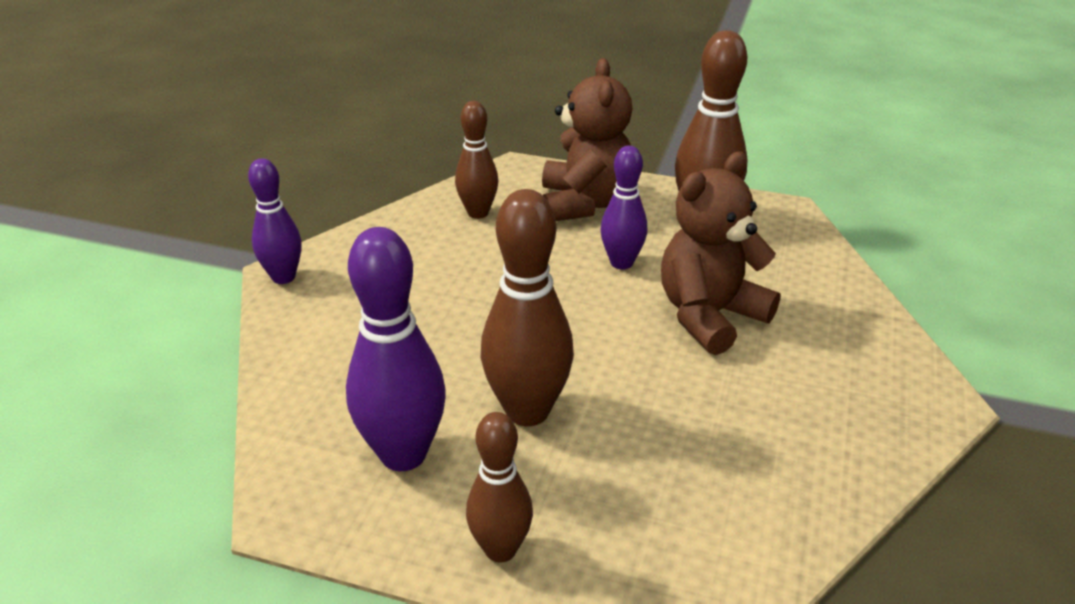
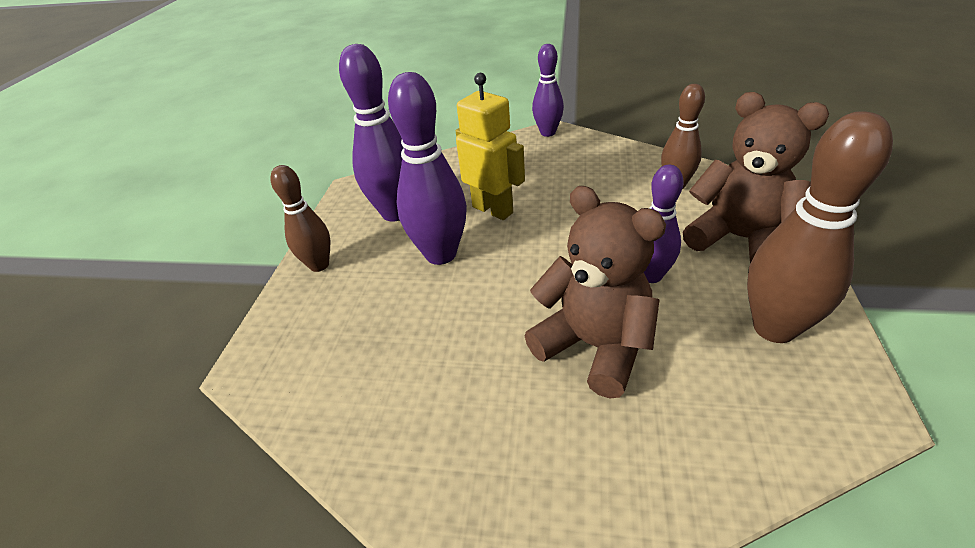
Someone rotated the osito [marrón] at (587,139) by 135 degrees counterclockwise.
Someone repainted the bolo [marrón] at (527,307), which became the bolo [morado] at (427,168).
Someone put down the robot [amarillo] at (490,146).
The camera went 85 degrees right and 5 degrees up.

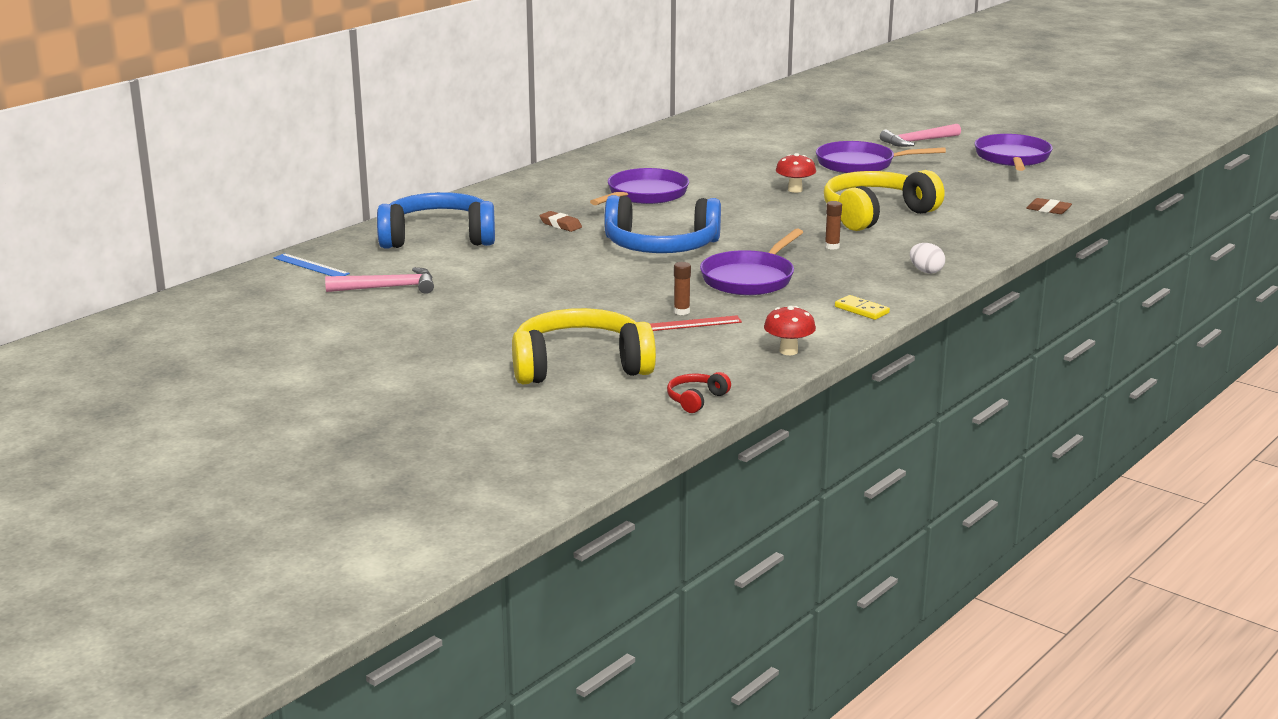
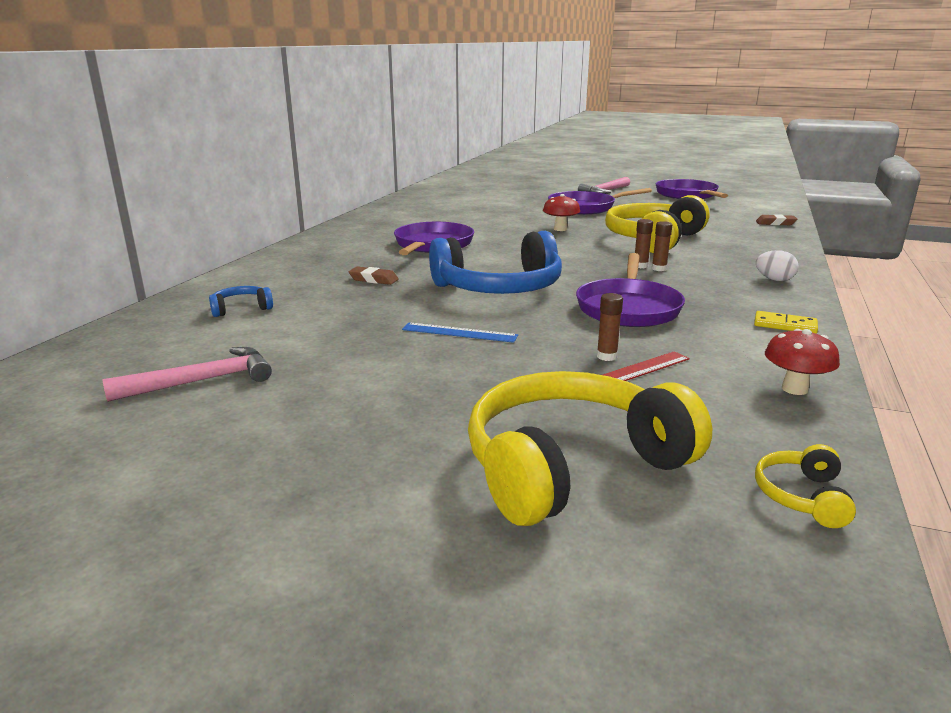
Someone scaled the auriculares [azul] at (436,220) by 0.42.
Someone carried the regla [azul] from (311,264) to (460,332).
Someone repainted the auriculares [rojo] at (699,392), which became the auriculares [amarillo] at (805,486).
Someone put down the barra de pegamento [marrón] at (644,243).
The camera went 20 degrees left and 0 degrees up.

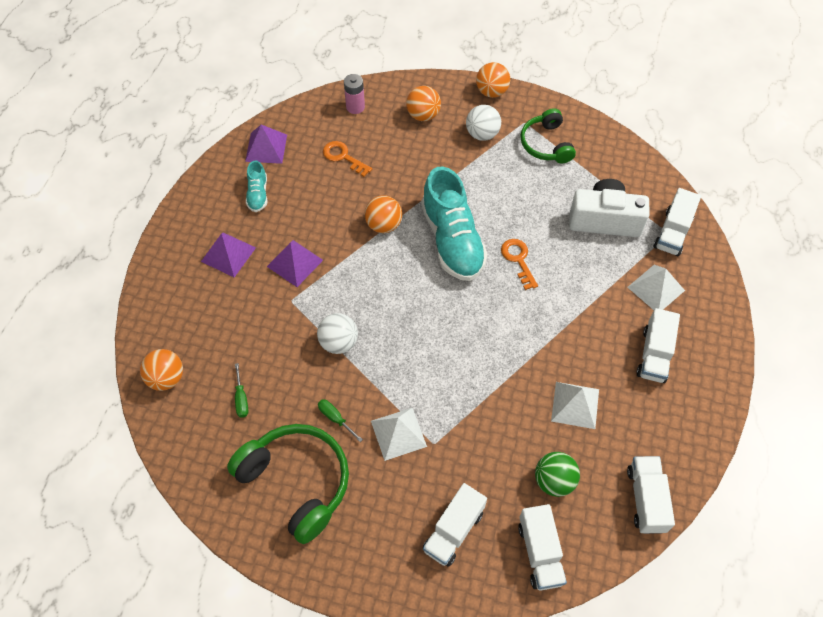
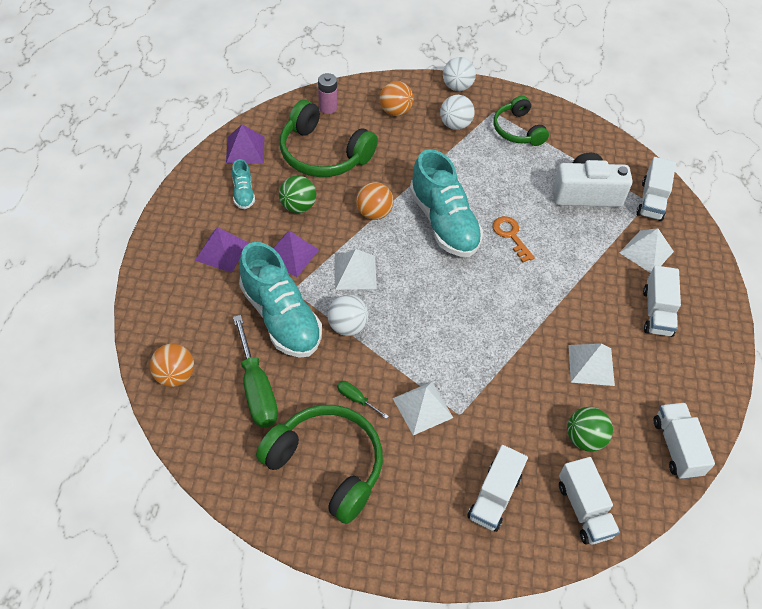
Someone repainted the pelota [naranja] at (493,80), which became the pelota [blanco] at (459,74).
Someone swapped the llave [naranja] at (347,159) for the auriculares [verde] at (329,138).
Someone scaled the destornillador [verde] at (241,390) by 2.14.
Someone put down the pelota [verde] at (297,194).
Someone put down the zapato [turquesa] at (280,300).
Someone put down the pirámide [blanco] at (356,269).
The camera went 10 degrees left and 5 degrees down.

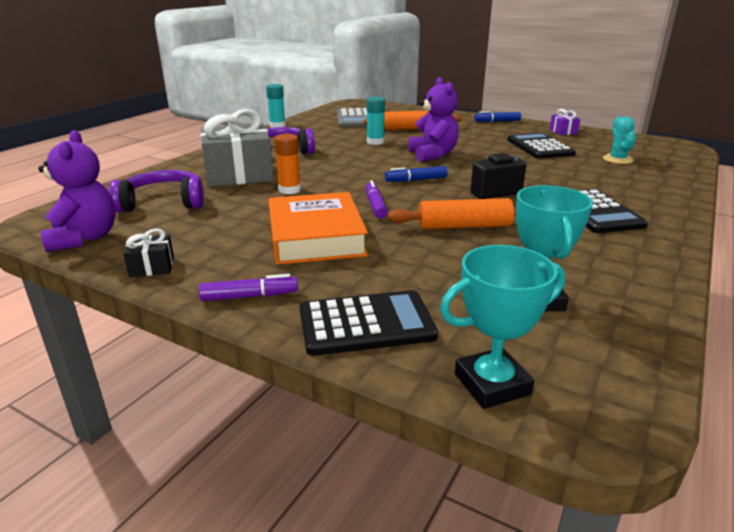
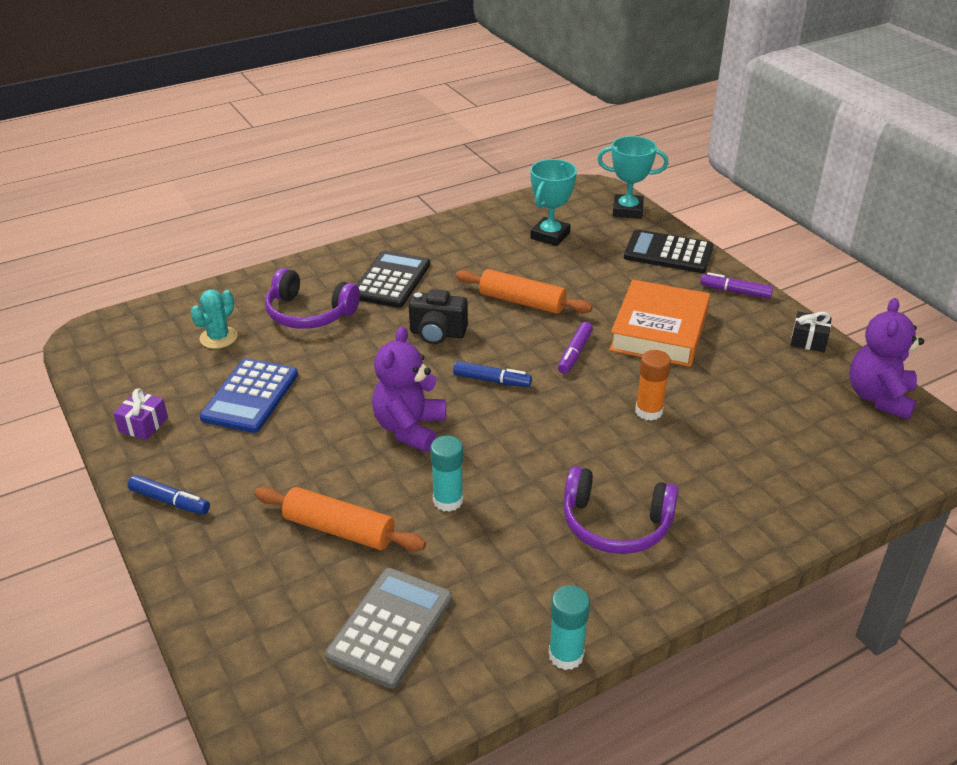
Someone took away the regalo [gris] at (237,148).
Someone repainted the calculadora [negro] at (541,146), which became the calculadora [azul] at (249,395).
Someone carried the auriculares [morado] from (156,191) to (312,298).
The camera went 150 degrees left and 10 degrees up.

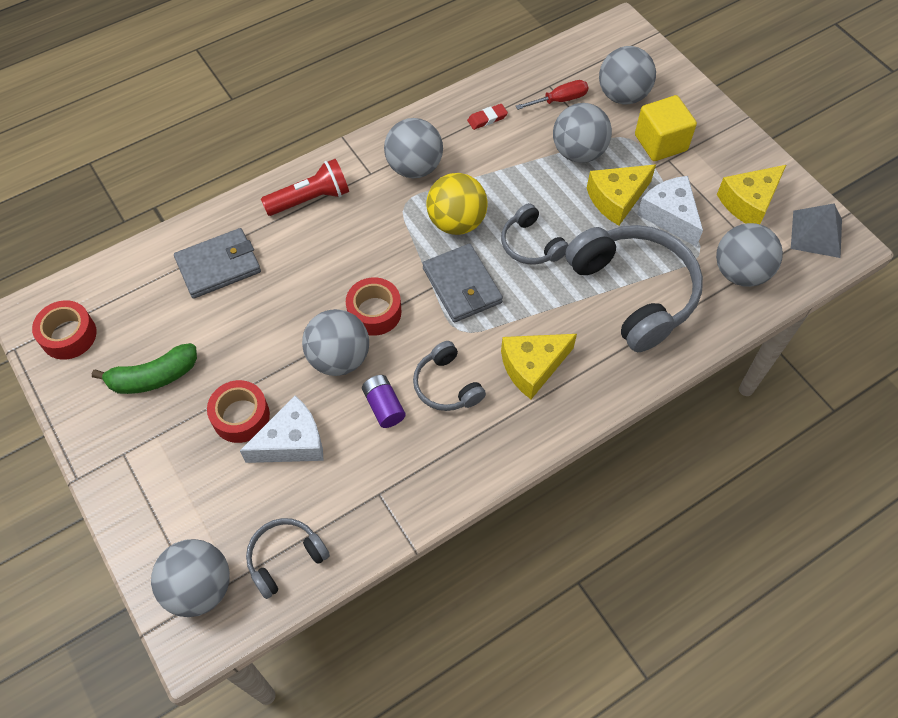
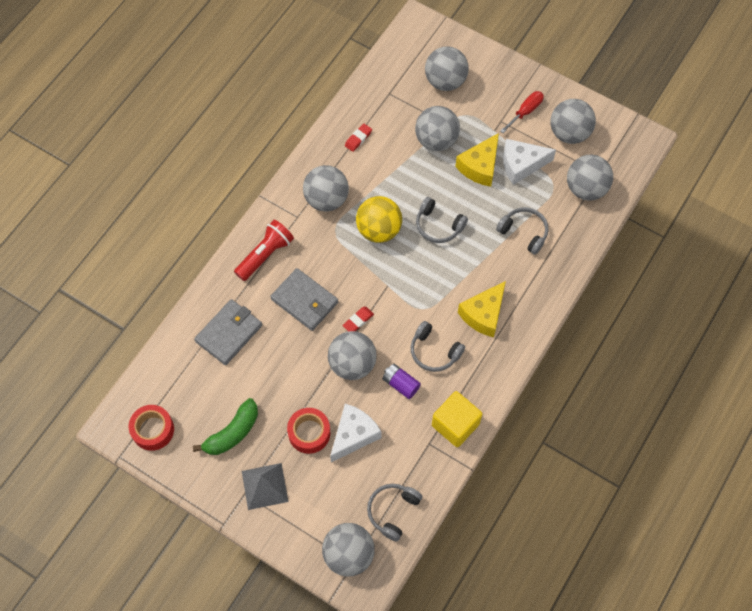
Someone carried the destornillador [rojo] from (552,95) to (522,112).
Someone carried the cubo [amarillo] from (666,128) to (457,419).
Someone swapped the queso [amarillo] at (751,194) for the pelota [gris] at (573,121).
Someone rotated the queso [blanco] at (670,211) by 45 degrees counterclockwise.
Someone carried the pirámide [gris] from (816,230) to (265,486).
Someone scaled the auriculares [gris] at (634,288) by 0.51.
Someone carried the cartera [gris] from (462,282) to (304,299).
Someone swapped the cinta adhesiva [rojo] at (373,306) for the goma de borrar [rojo] at (358,319).
The camera went 25 degrees left and 5 degrees up.

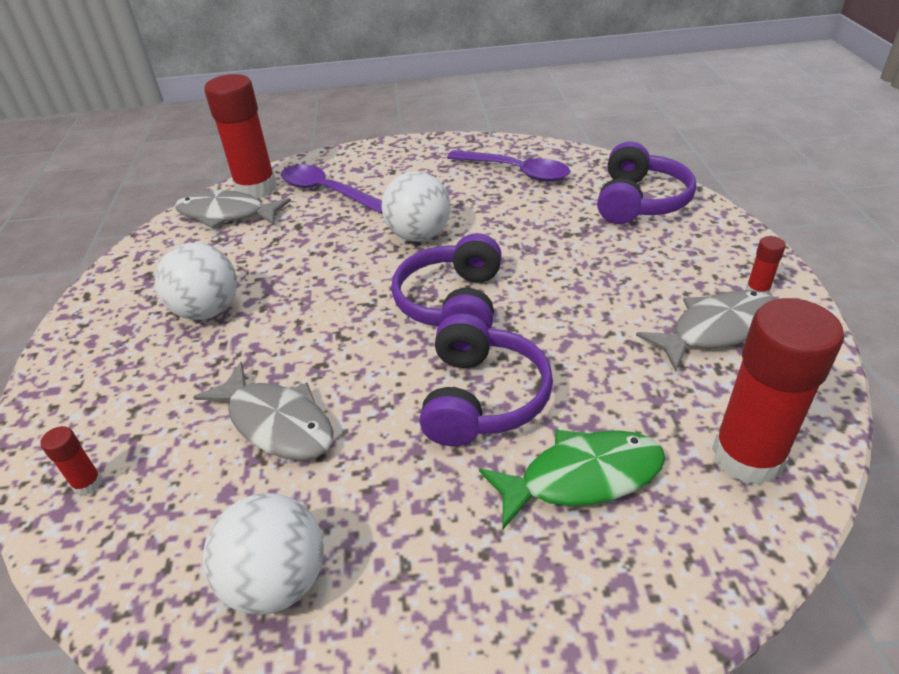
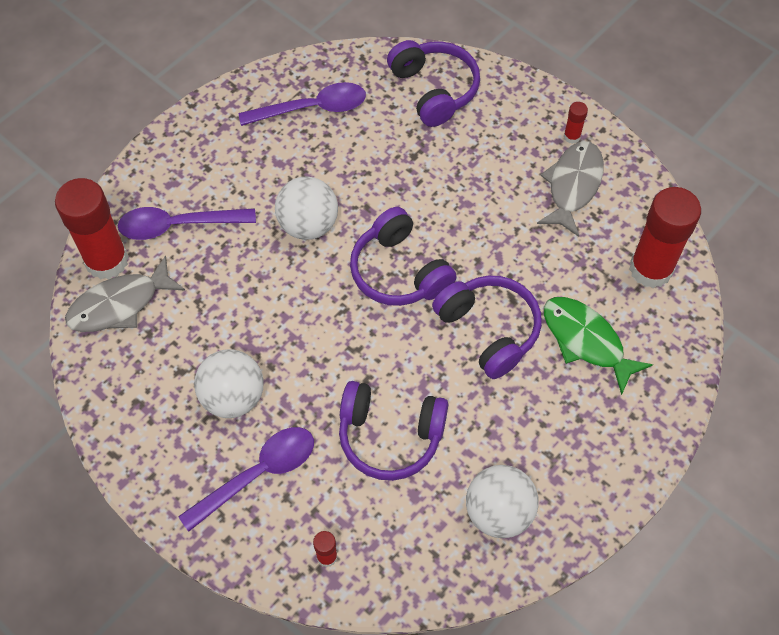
Someone swapped the pez [gris] at (263,411) for the auriculares [morado] at (393,431).
Someone rotated the pez [verde] at (572,479) by 75 degrees counterclockwise.
Someone put down the cuchara [morado] at (246,479).
The camera went 45 degrees left and 20 degrees up.

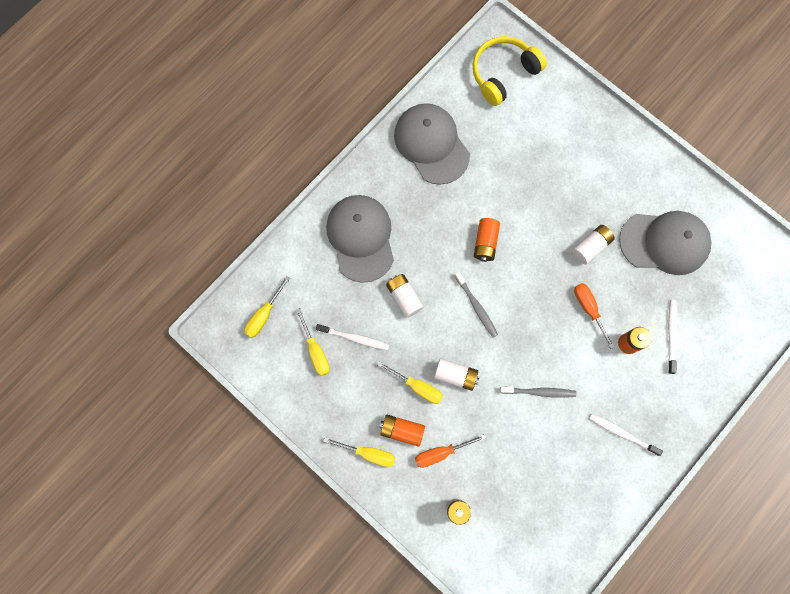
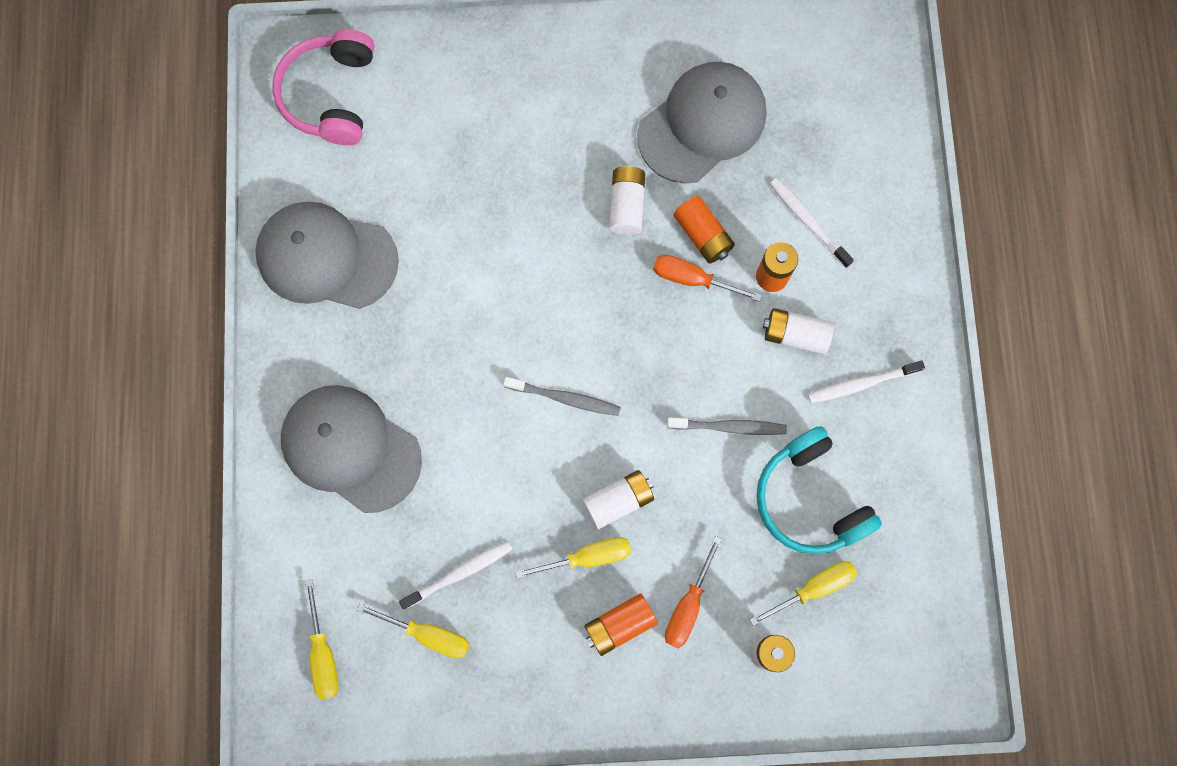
Someone repainted the auriculares [amarillo] at (509,71), which became the auriculares [rosa] at (323,87).
Someone carried the pila [naranja] from (487,240) to (704,230).
Someone carried the pila [blanco] from (405,296) to (798,331).
Someone rotated the cepillo de dientes [gris] at (538,392) by 45 degrees clockwise.
Someone carried the destornillador [amarillo] from (359,452) to (803,593).
Someone put down the auriculares [turquesa] at (819,490).
The camera went 45 degrees left and 0 degrees up.

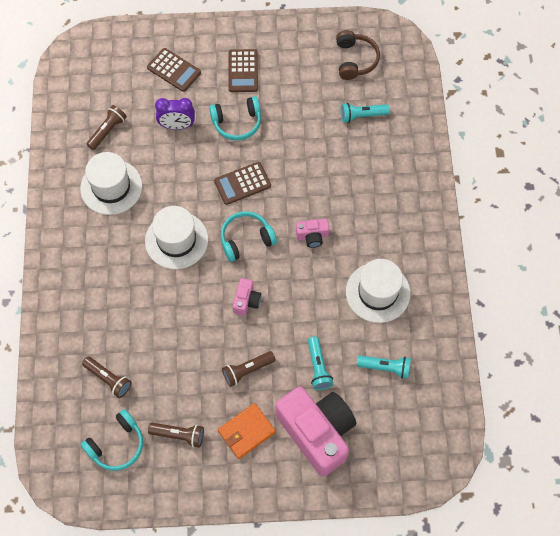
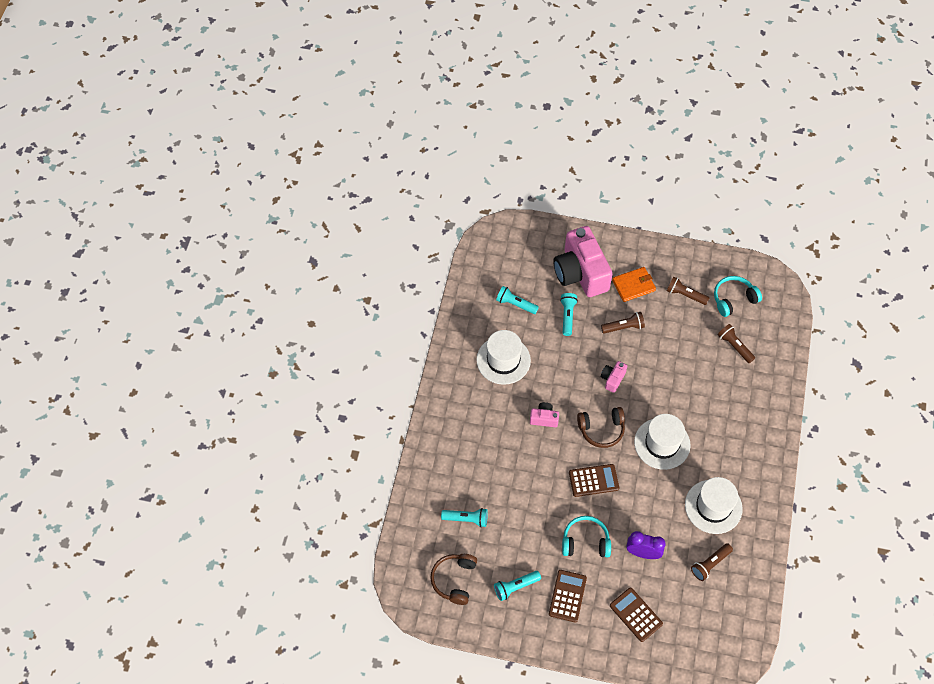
Someone repainted the auriculares [turquesa] at (249,236), which became the auriculares [marrón] at (601,427).
Someone put down the lámpara de mano [turquesa] at (517,586).
The camera went 165 degrees left and 5 degrees down.

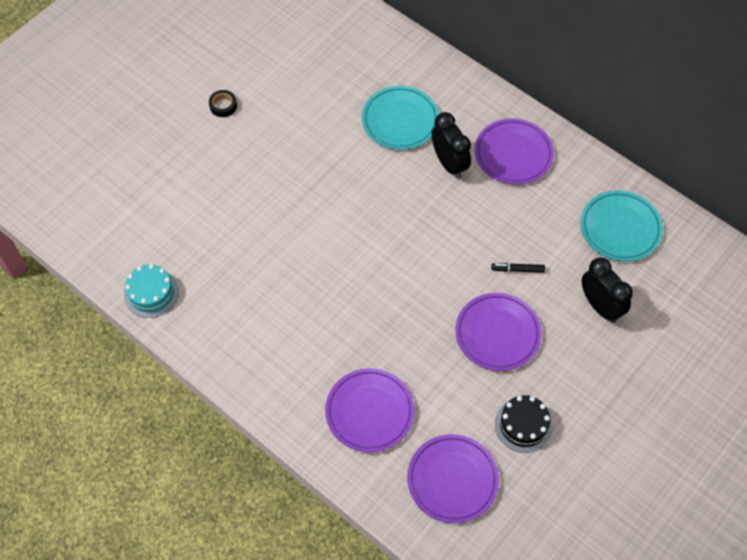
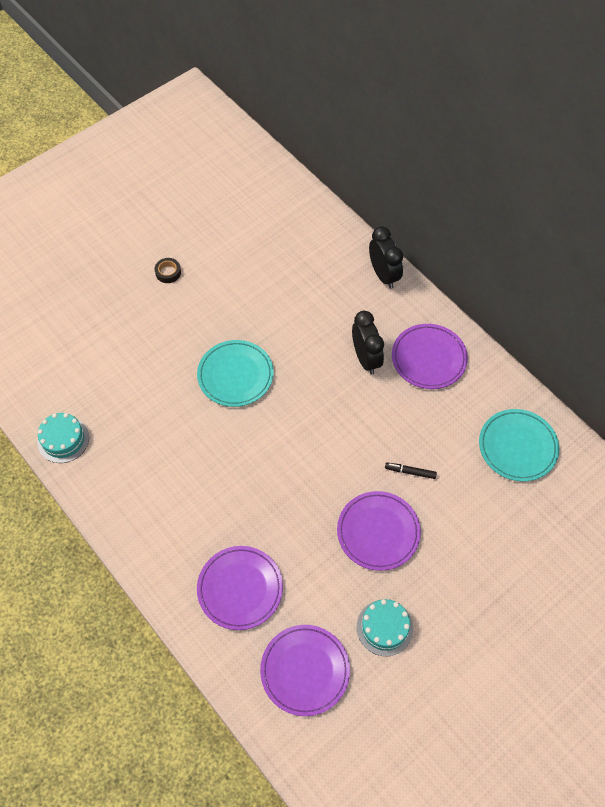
Someone carried the plato [turquesa] from (400,118) to (235,373).
Someone carried the despertador [negro] from (607,290) to (386,257).
Someone repainted the tarta [negro] at (524,424), which became the tarta [turquesa] at (385,627).
The camera went 10 degrees right and 0 degrees up.

